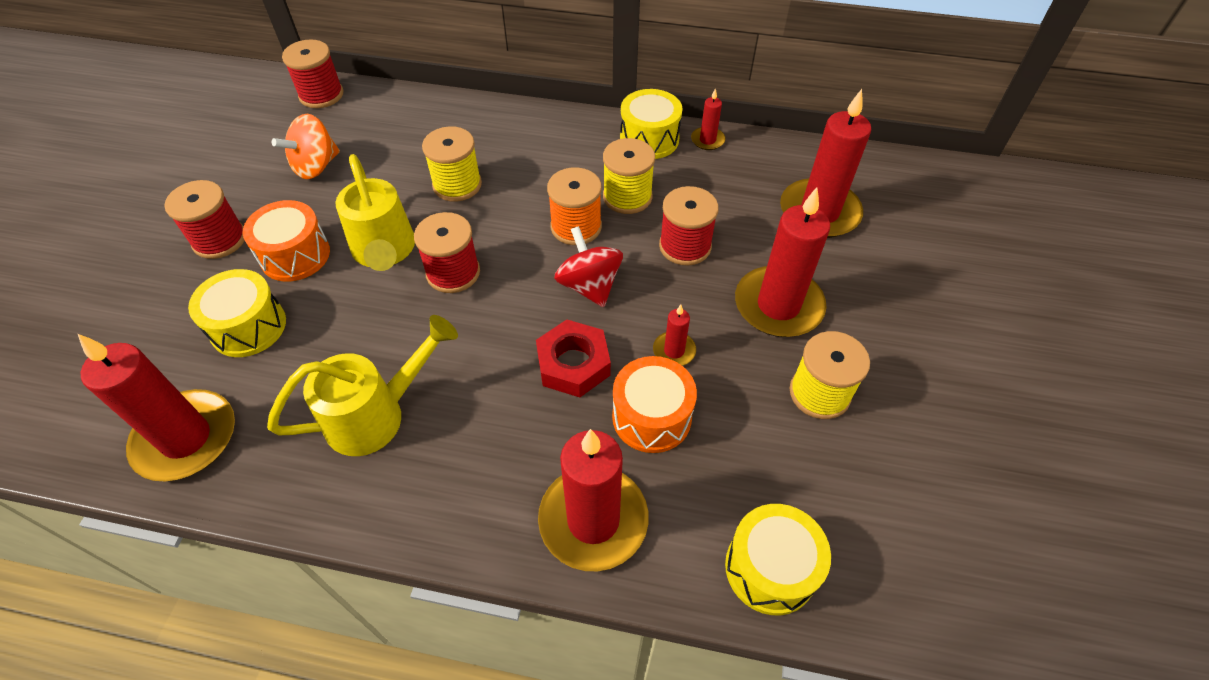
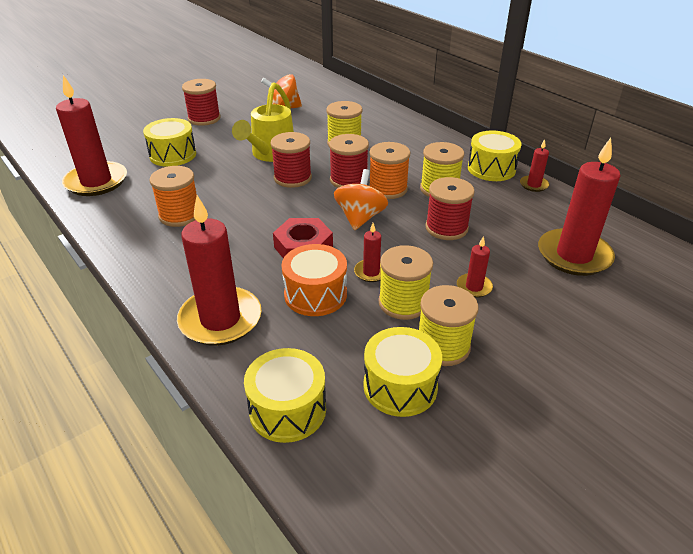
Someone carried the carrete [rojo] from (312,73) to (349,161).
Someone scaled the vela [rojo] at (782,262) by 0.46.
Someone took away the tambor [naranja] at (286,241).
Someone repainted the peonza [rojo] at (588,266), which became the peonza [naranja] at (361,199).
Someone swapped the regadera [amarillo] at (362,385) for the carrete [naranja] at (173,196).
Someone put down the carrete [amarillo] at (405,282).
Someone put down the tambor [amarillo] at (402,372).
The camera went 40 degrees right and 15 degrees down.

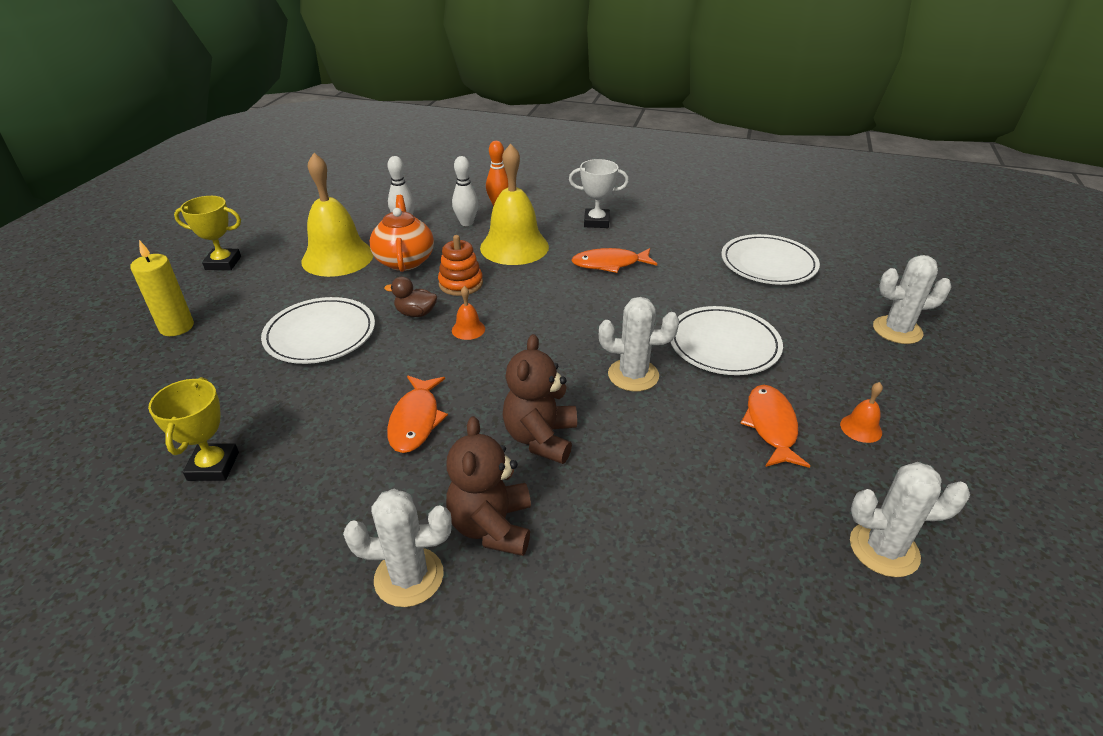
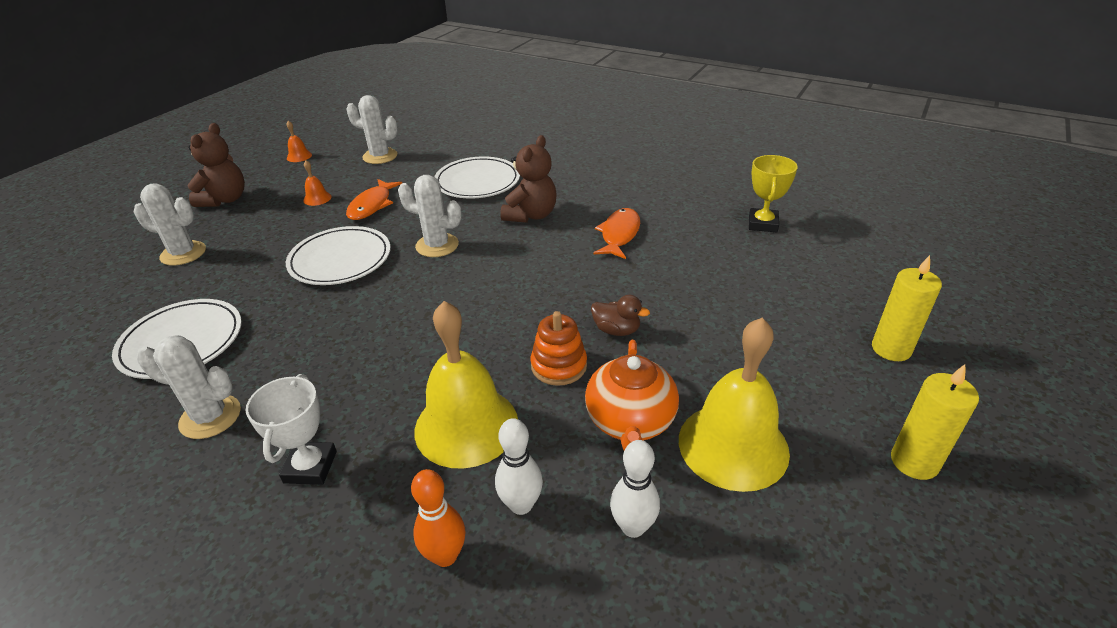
Someone rotated the trofeo [blanco] at (599,193) by 75 degrees clockwise.
Someone swapped the trofeo [amarillo] at (207,233) for the vela [amarillo] at (935,422).
Someone took away the pez [naranja] at (614,260).
Someone carried the campana [naranja] from (468,313) to (299,141).
Someone carried the plato [blanco] from (318,330) to (477,177).
Someone carried the osito [marrón] from (488,486) to (216,165).
Someone carried the cactus [blanco] from (397,548) to (188,387).
The camera went 165 degrees left and 0 degrees up.

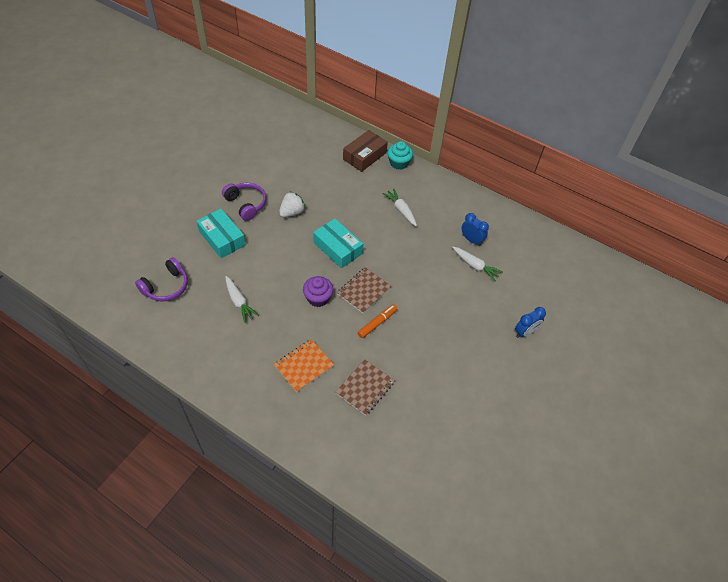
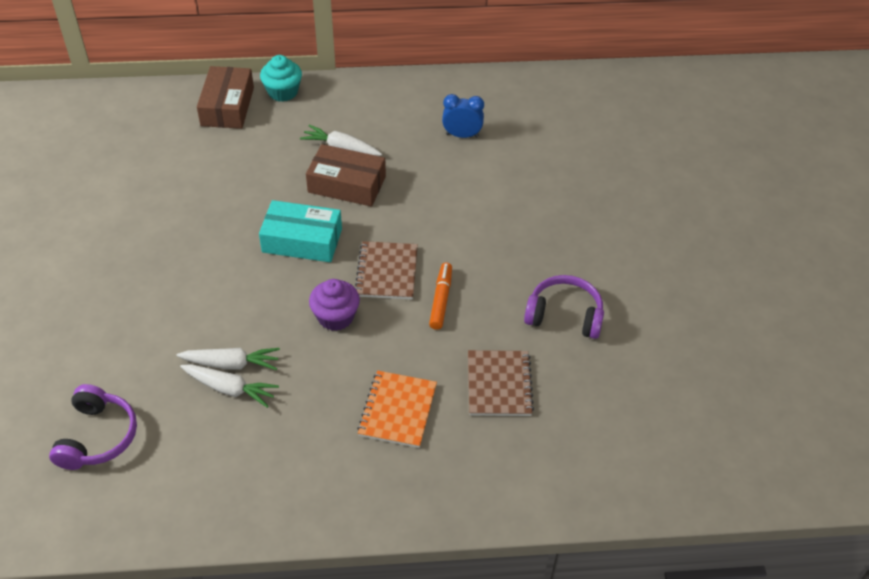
Someone carried the auriculares [morado] from (244,202) to (564,307).
Someone took away the fresa [blanco] at (292,204).
Someone took away the caja [turquesa] at (221,233).
Someone carried the zanahoria [blanco] from (477,264) to (228,359).
Someone took away the despertador [azul] at (530,322).
Someone put down the caja [marrón] at (346,175).
The camera went 35 degrees left and 5 degrees down.

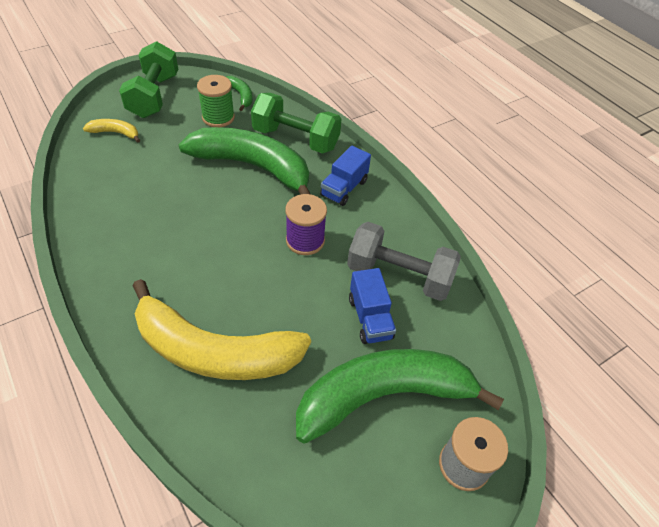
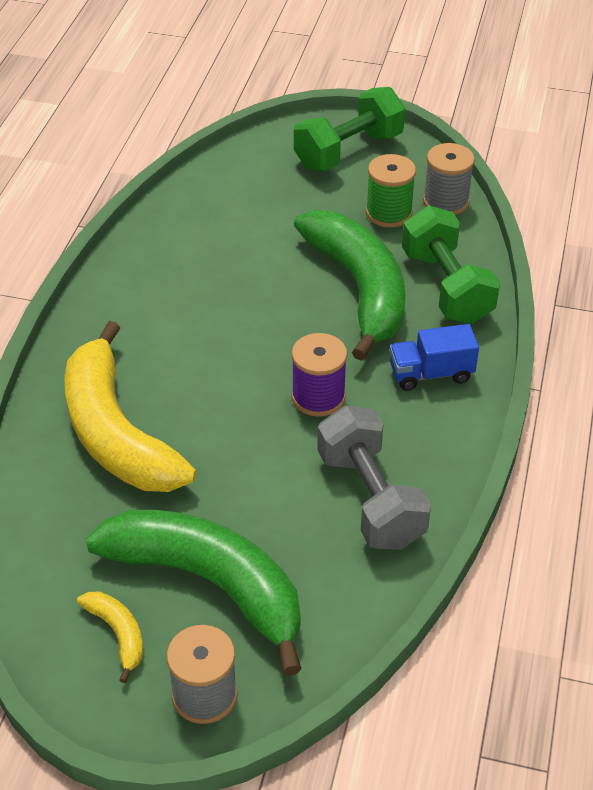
Someone swapped the plátano [verde] at (239,93) for the carrete [gris] at (449,179).
Someone carried the plátano [amarillo] from (111,131) to (110,637).
Someone took away the camión [azul] at (372,306).
The camera went 50 degrees right and 5 degrees down.

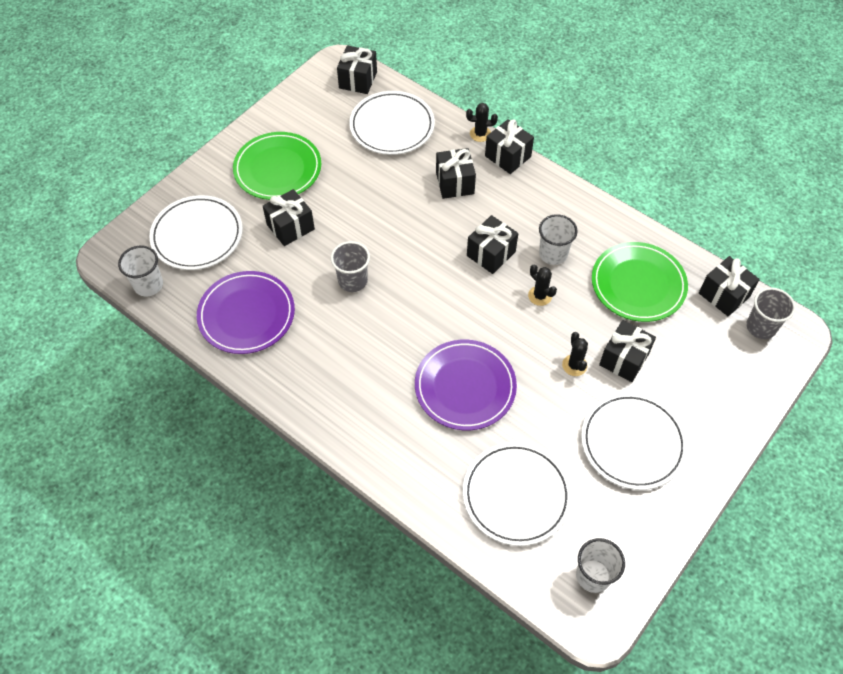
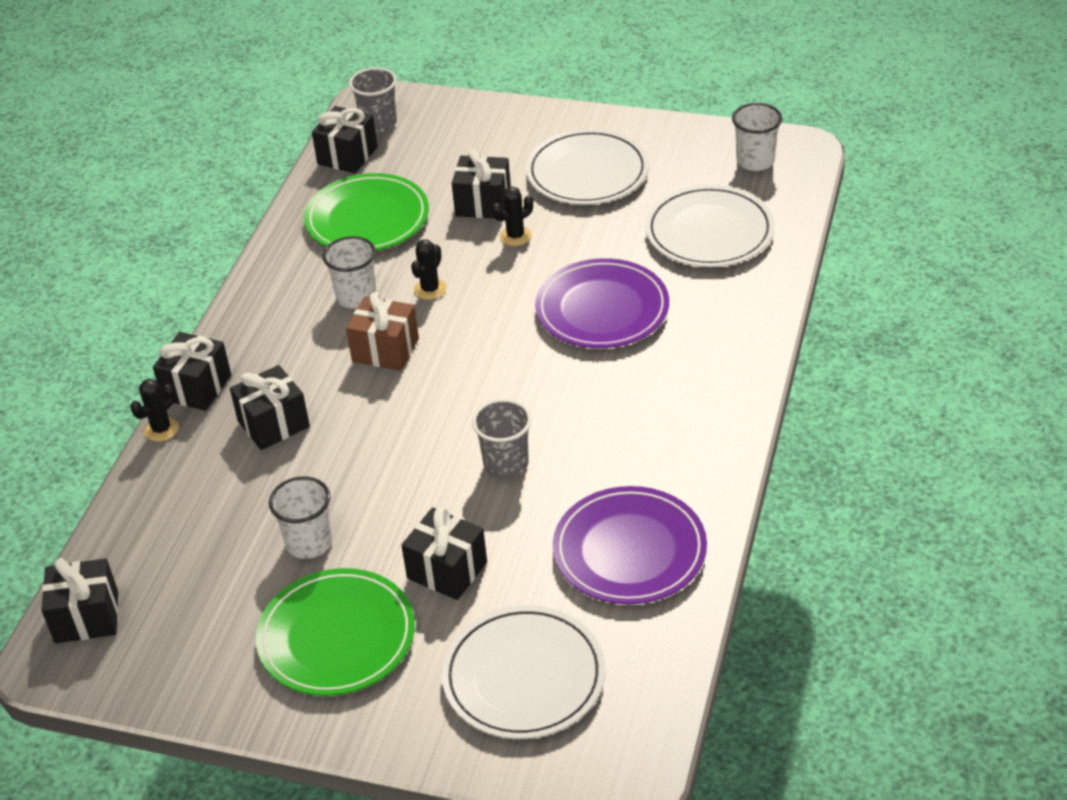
Someone took away the plato [blanco] at (392,123).
Someone rotated the cactus [negro] at (482,122) by 60 degrees clockwise.
Someone repainted the regalo [negro] at (492,244), which became the regalo [marrón] at (382,331).
Someone carried the vaso [blanco] from (140,271) to (300,518).
The camera went 110 degrees left and 15 degrees down.

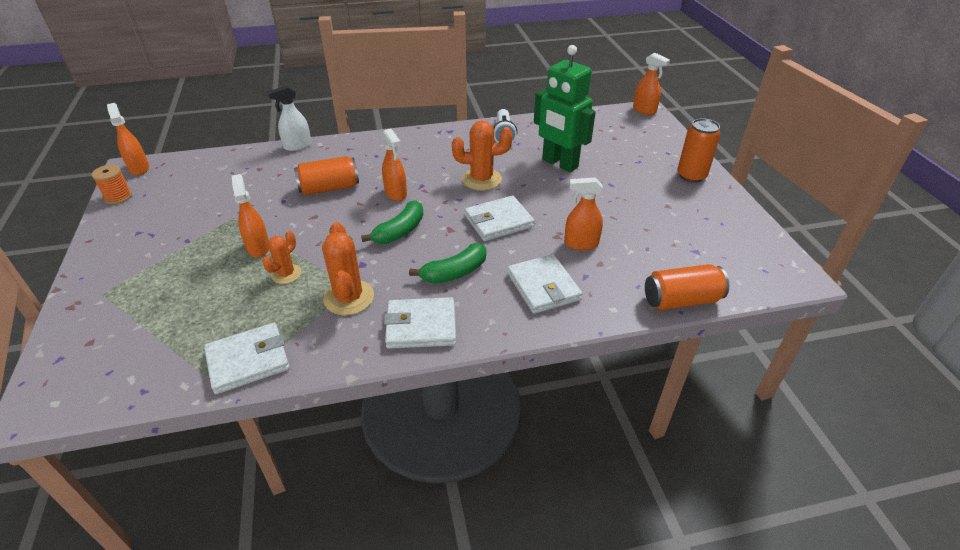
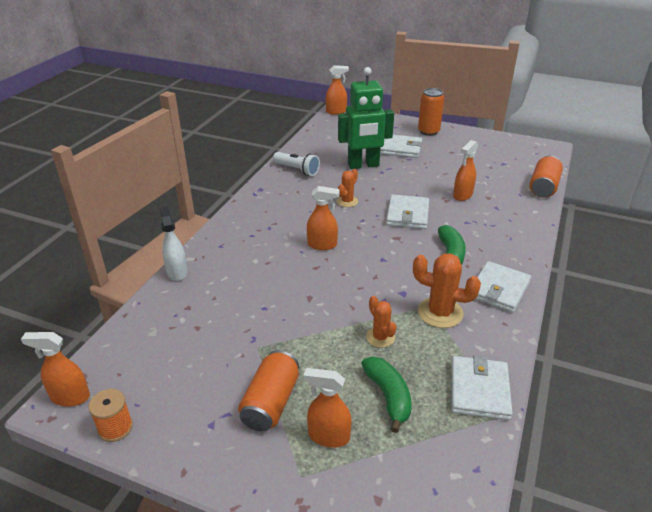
Someone rotated the pulverizador [blanco] at (290,118) by 150 degrees clockwise.
Someone scaled the cactus [naranja] at (482,155) by 0.61.
Someone carried the lata [naranja] from (326,175) to (268,391).
Someone carried the pulverizador [naranja] from (250,216) to (327,408).
Someone carried the plátano [verde] from (392,222) to (386,395).
Someone carried the cartera [blanco] from (544,284) to (401,146).
The camera went 55 degrees left and 5 degrees down.

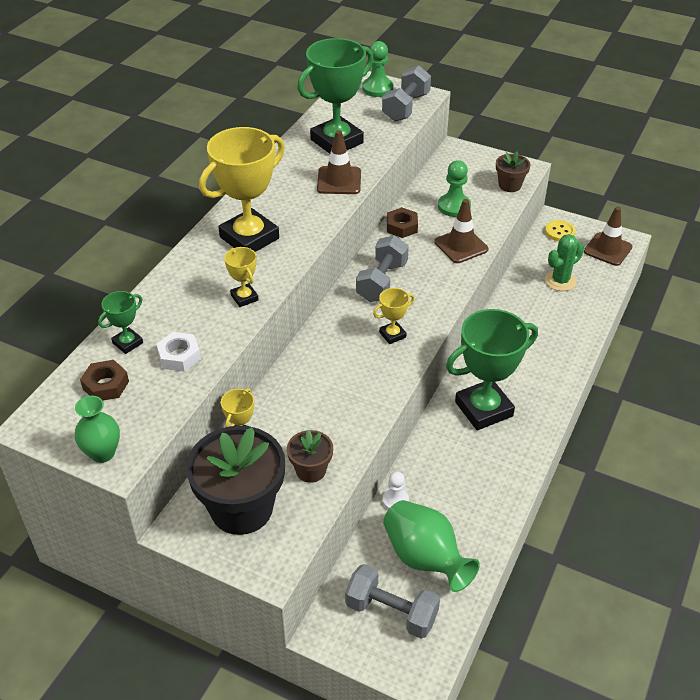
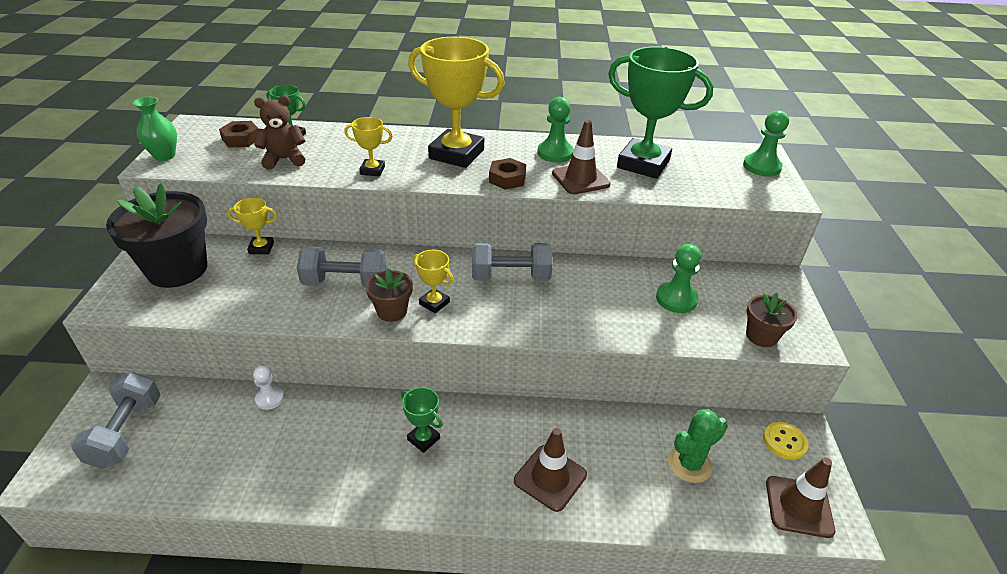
Someone carried the mancuerna [gris] from (406,93) to (341,267).
Someone carried the cono de tráfico [marrón] from (461,231) to (550,470).
Someone carried the tuerca [marrón] from (402,222) to (507,174).
Someone rotated the cactus [verde] at (564,262) by 60 degrees counterclockwise.
Someone rotated the trofeo [amarillo] at (241,277) by 60 degrees clockwise.
Someone scaled the trofeo [verde] at (492,369) by 0.46.
Someone swapped the tuerca [blanco] at (178,352) for the osito [marrón] at (279,132).
Someone carried the maceta [marrón] from (310,456) to (389,295).
Someone took away the florero [verde] at (431,546).
Someone put down the peón [verde] at (555,129).
The camera went 65 degrees right and 5 degrees down.

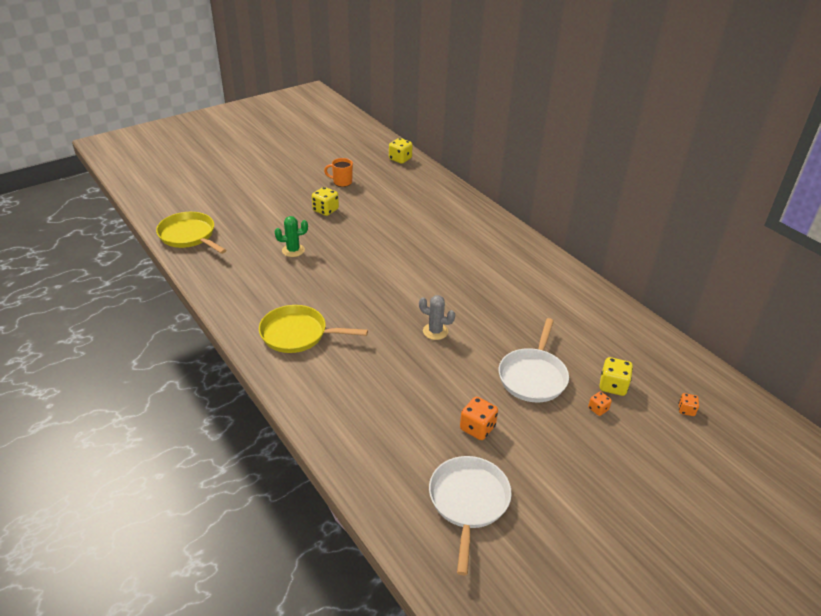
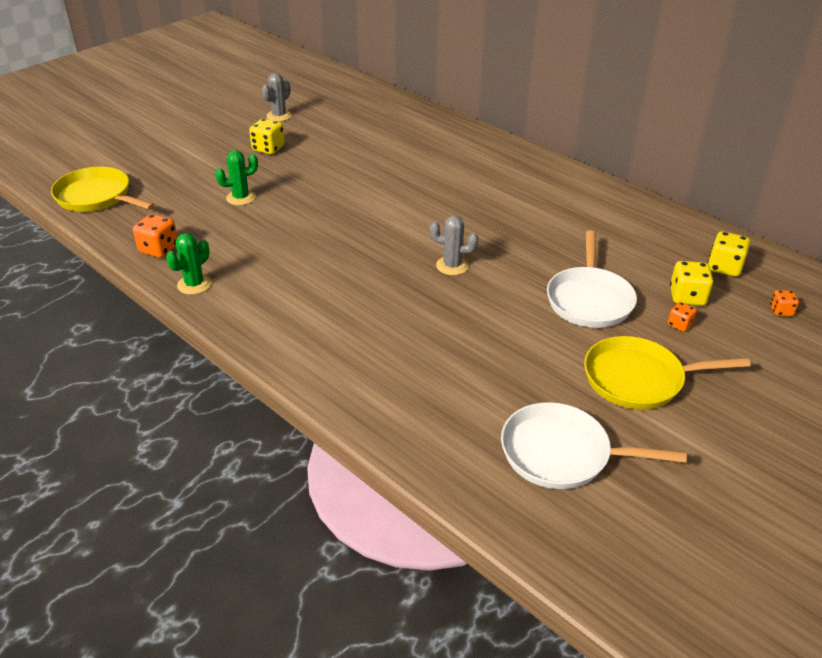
Someone carried the dado [amarillo] from (401,151) to (729,254).
Someone swapped the taza [naranja] at (338,172) for the cactus [gris] at (277,97).
Someone carried the sartén [amarillo] from (313,329) to (667,373).
Someone carried the dado [naranja] from (479,418) to (155,236).
Someone rotated the sartén [blanco] at (470,516) by 75 degrees counterclockwise.
Someone put down the cactus [verde] at (189,264).
The camera went 10 degrees left and 0 degrees up.

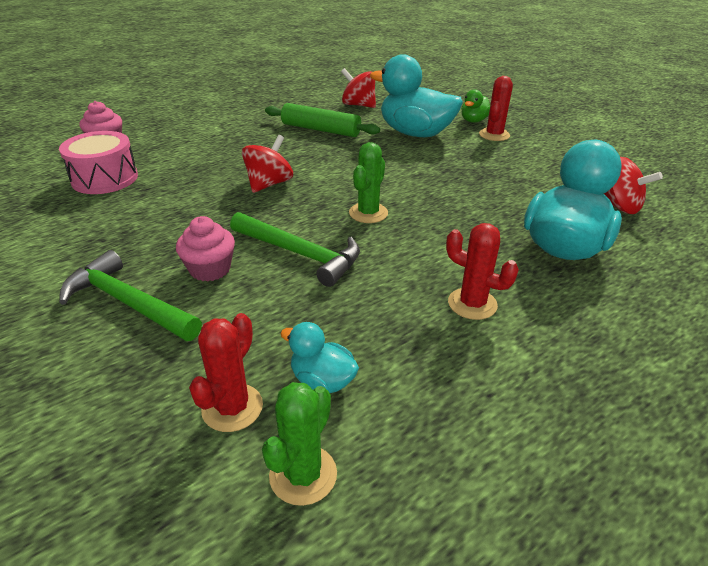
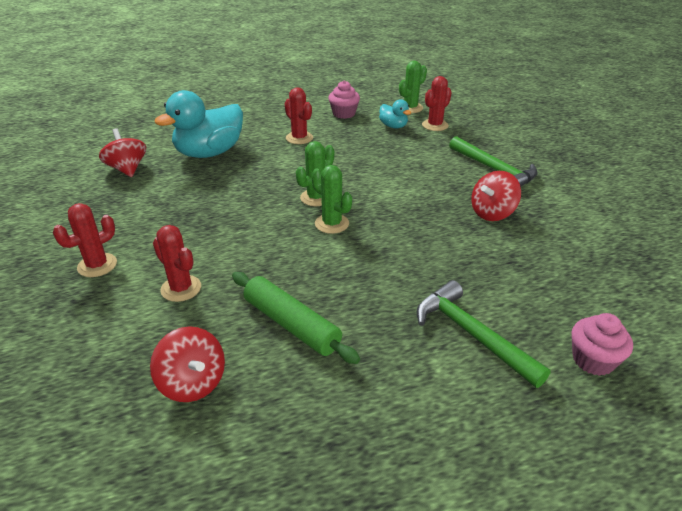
Someone swapped the pato [turquesa] at (416,95) for the cactus [rojo] at (177,263).
Someone took away the pato [verde] at (475,106).
Someone took away the tambor [rosa] at (98,162).
Someone carried the peonza [rojo] from (267,164) to (496,196).
Someone carried the martillo [verde] from (295,249) to (483,334).
Someone carried the magdalena [rosa] from (205,249) to (344,100).
Someone put down the cactus [verde] at (331,199).
The camera went 160 degrees left and 0 degrees up.

